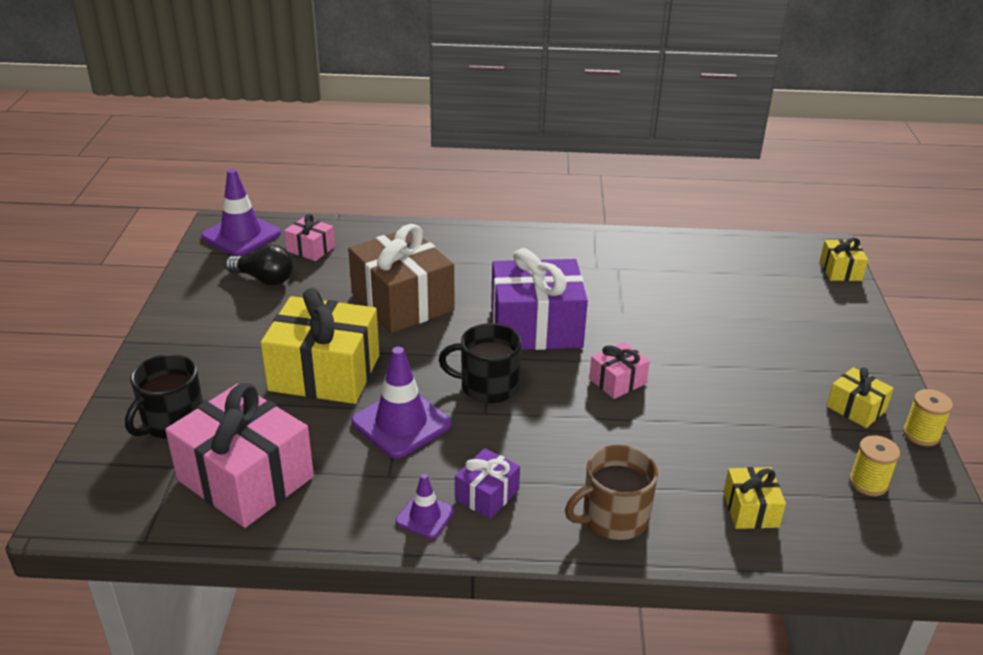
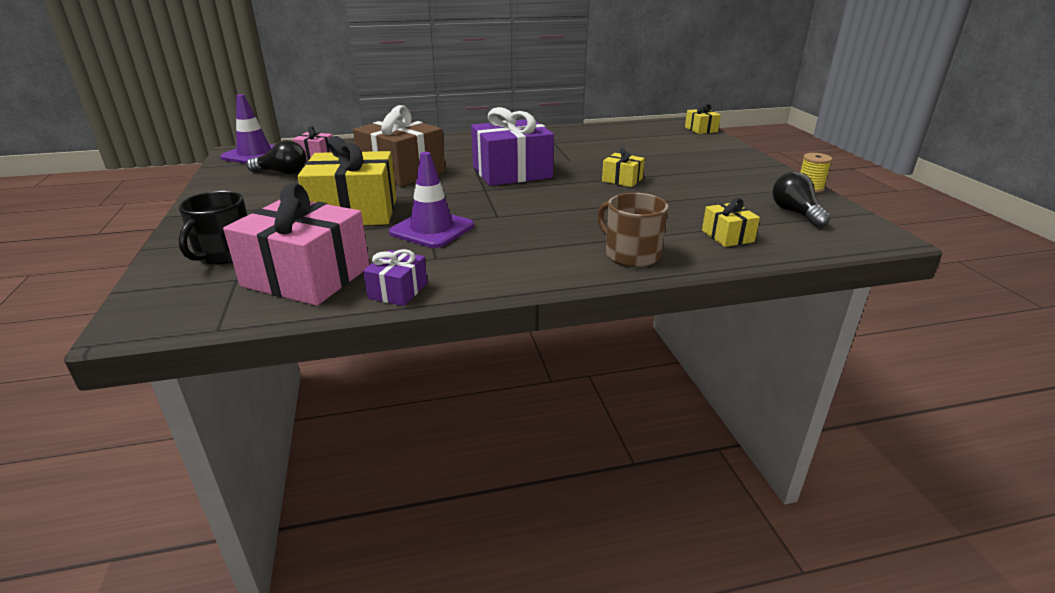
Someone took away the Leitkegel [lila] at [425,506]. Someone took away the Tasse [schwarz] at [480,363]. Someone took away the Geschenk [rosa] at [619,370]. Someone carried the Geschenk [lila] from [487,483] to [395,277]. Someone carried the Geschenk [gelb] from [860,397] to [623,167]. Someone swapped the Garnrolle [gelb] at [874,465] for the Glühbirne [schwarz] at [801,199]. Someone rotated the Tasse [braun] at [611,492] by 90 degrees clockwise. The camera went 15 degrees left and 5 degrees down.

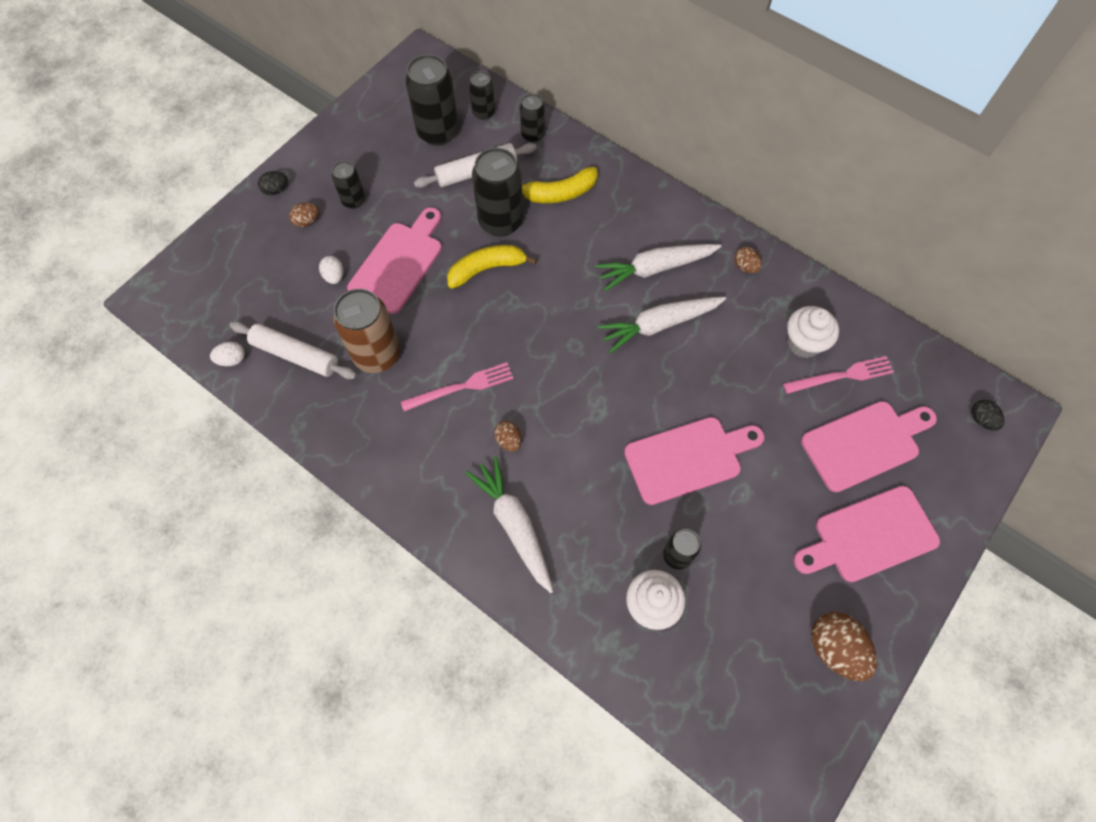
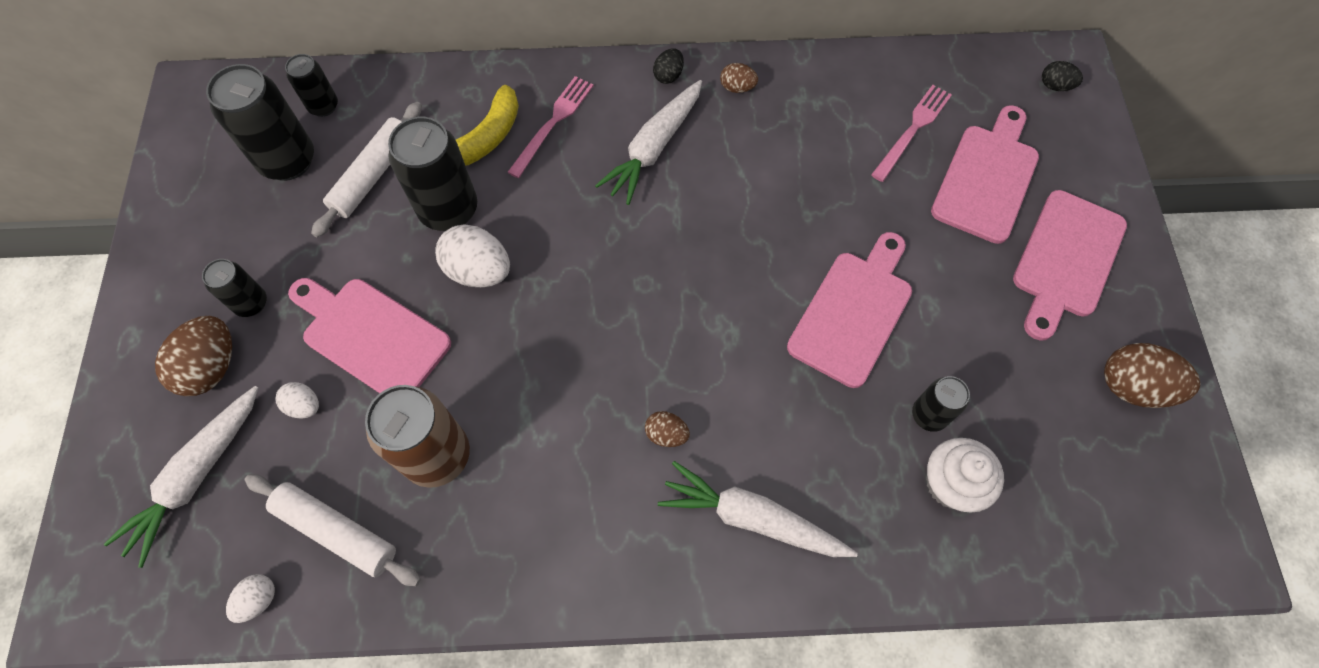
Someone took away the Dose [schwarz] at [532,118]. Someone took away the Muffin [weiß] at [813,332]. Someone carried the Ei [schwarz] from [273,183] to [668,66]. Someone carried the Gabel [rosa] from [457,386] to [551,127]. Someone carried the Karotte [weiß] from [662,325] to [181,477]. Someone swapped the Banane [gelb] at [492,267] for the Ei [weiß] at [472,255]. Someone rotated the Nudelholz [weiß] at [293,350] by 45 degrees clockwise. Someone rotated the Schneidebrett [rosa] at [394,260] by 45 degrees counterclockwise. Someone scaled the Ei [braun] at [304,214] by 1.85. The camera went 40 degrees left and 0 degrees up.

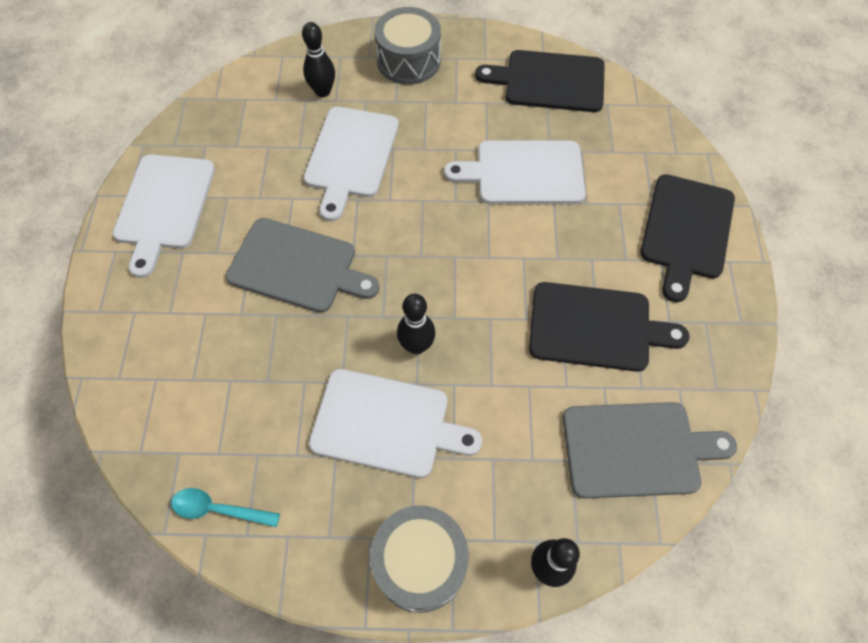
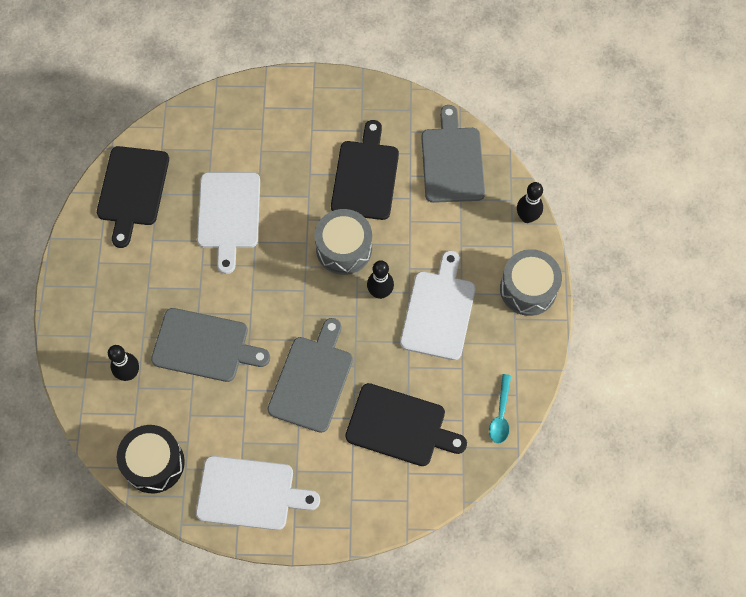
Someone put down the Trommel [schwarz] at [151,459]. Someone carried the Trommel [grau] from [407,46] to [343,242]. Someone carried the Schneidebrett [schwarz] from [688,238] to [406,424]. Someone repainted the Schneidebrett [weiß] at [351,164], which became the Schneidebrett [grau] at [210,345]. The camera went 90 degrees left and 5 degrees up.

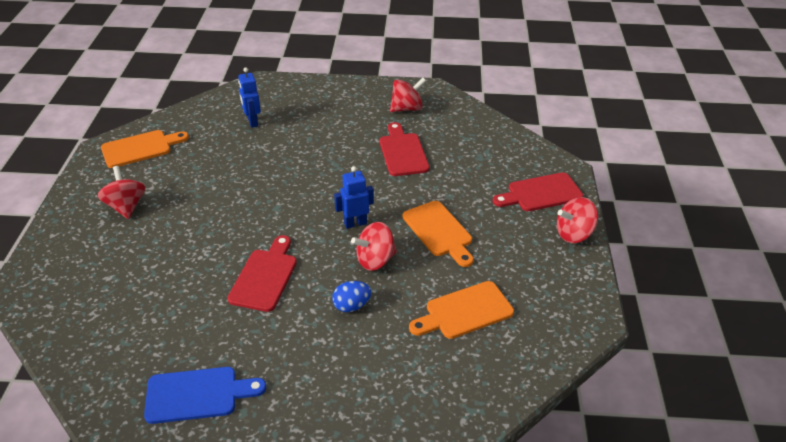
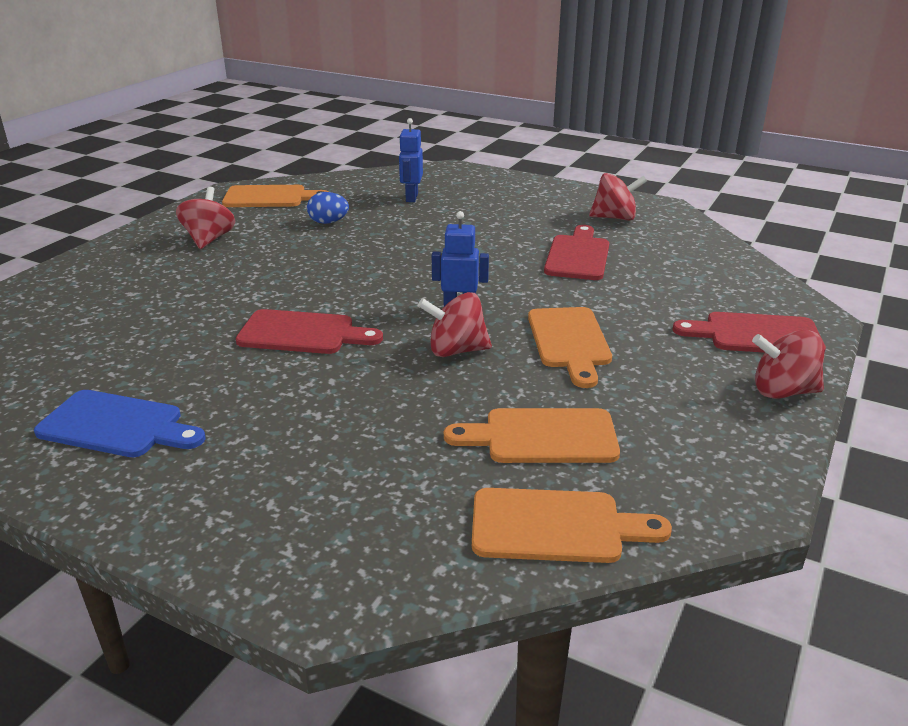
Someone put down the Schneidebrett [orange] at [572,525]. Someone carried the Ei [blau] from [351,296] to [328,208]. Someone rotated the Schneidebrett [rot] at [262,273] by 60 degrees clockwise. The camera went 25 degrees right and 10 degrees down.

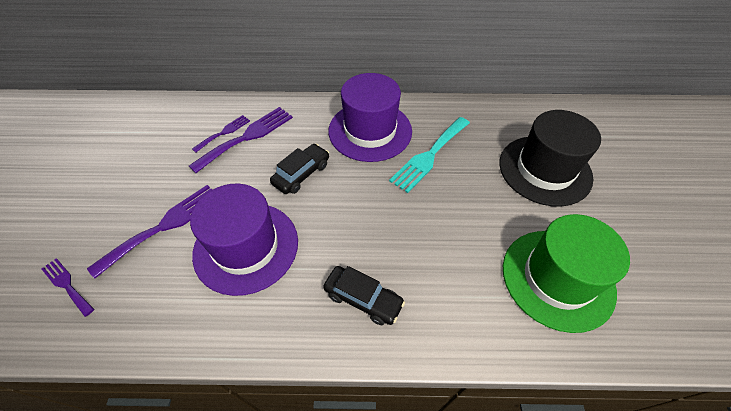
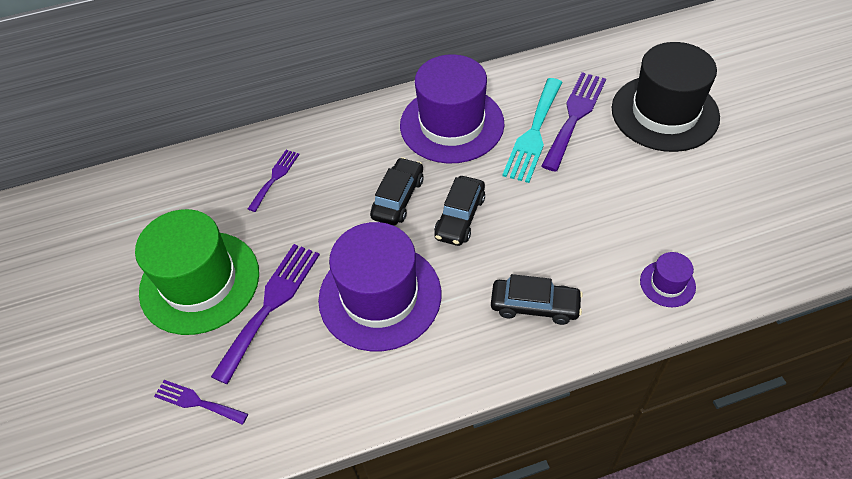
Someone put down the Auto [schwarz] at [459,211]. Someone put down the Hut [lila] at [668,279]. Someone carried the Gabel [lila] from [241,140] to [573,122]. Someone carried the Hut [grün] from [566,273] to [197,272]. The camera went 15 degrees left and 0 degrees up.

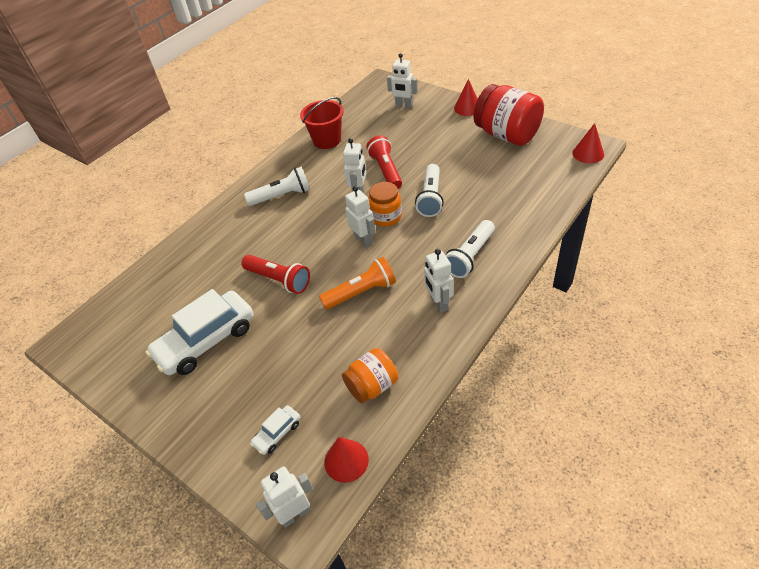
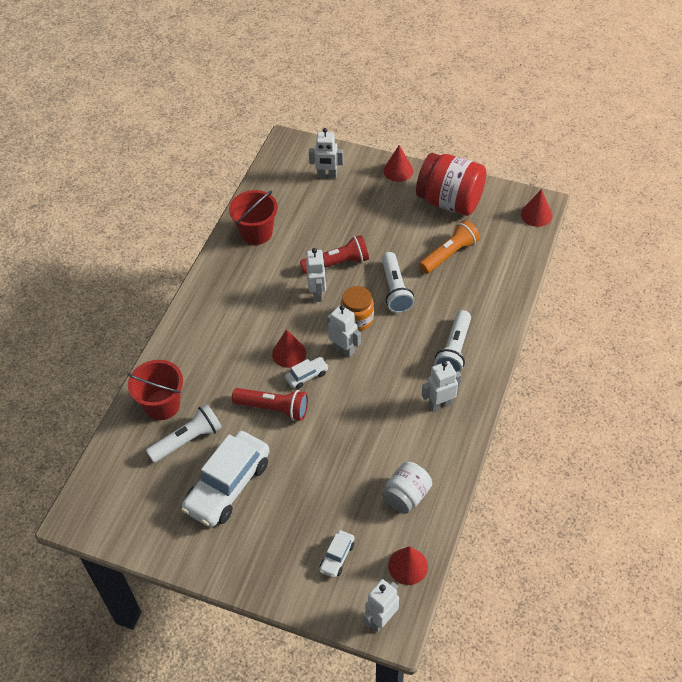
Someone put down the Eimer [rot] at [155,390]. Someone put down the Kegel [rot] at [289,348]. Someone put down the Auto [weiß] at [307,373]. Someone carried the Taschenlampe [weiß] from [277,186] to [184,433]. Someone carried the Taschenlampe [orange] from [357,283] to [449,247]. Someone repainted the Einmachglas [orange] at [370,375], which became the Einmachglas [weiß] at [407,488]. Someone rotated the Taschenlampe [rot] at [384,162] by 105 degrees clockwise. Someone rotated the Roboter [weiß] at [438,281] by 105 degrees clockwise. The camera went 20 degrees left and 5 degrees up.

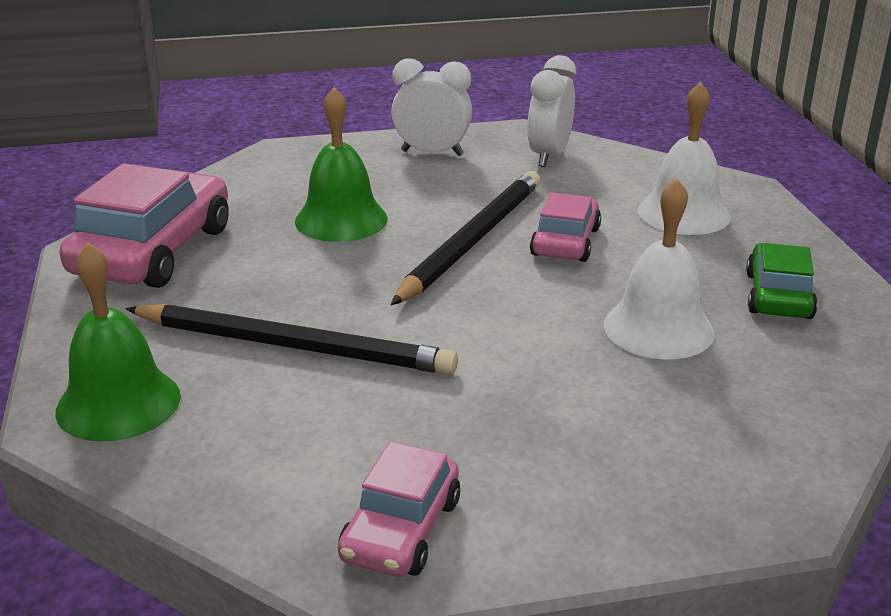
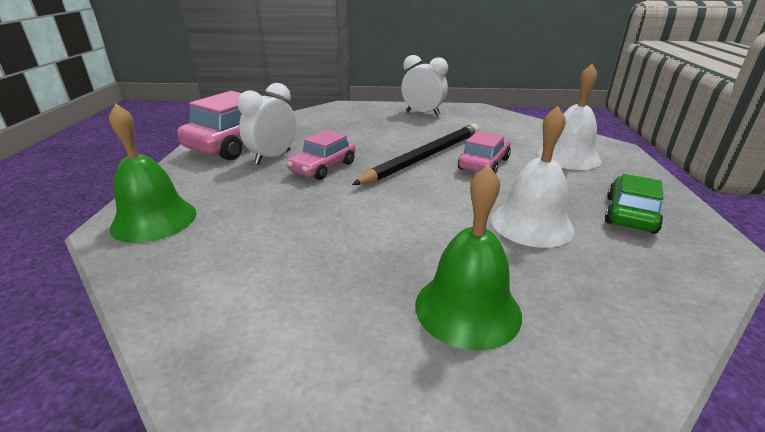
Someone took away the Bleistift [schwarz] at [292,339]. Someone carried the Glocke [grün] from [341,164] to [468,257]. Someone carried the Auto [rosa] from [399,509] to [321,155]. Someone carried the Wecker [weiß] from [551,111] to [266,123]. The camera went 15 degrees right and 0 degrees up.

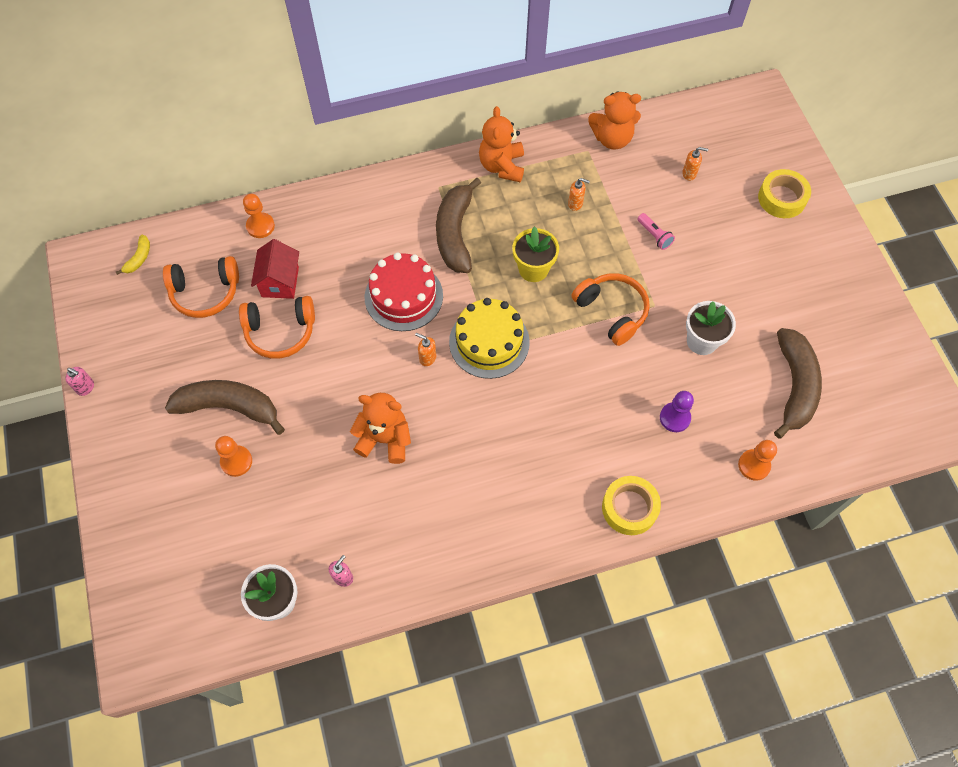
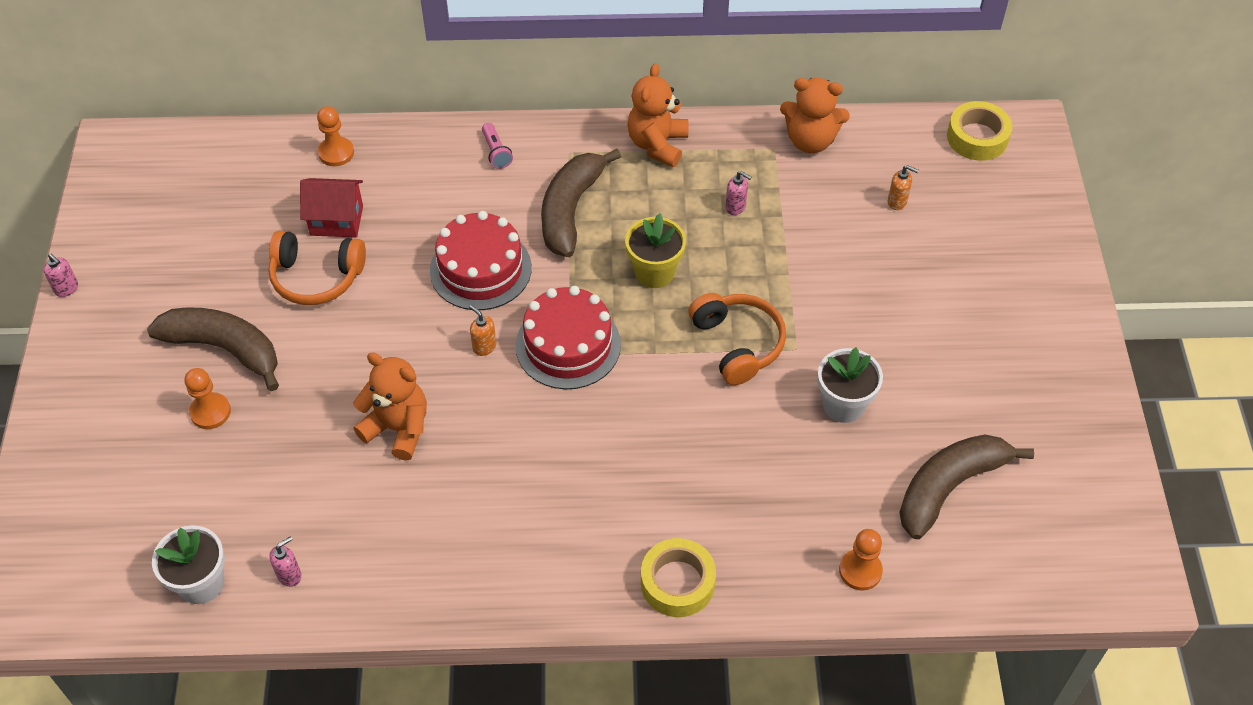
Someone took away the Banane [gelb] at [133,255]. Someone took away the Kopfhörer [orange] at [201,287]. Someone took away the Bauer [lila] at [677,411]. Someone carried the Taschenlampe [rosa] from [656,231] to [497,146]. Someone carried the Klebeband [gelb] from [784,193] to [979,131]. Someone repainted the Kuchen [gelb] at [489,338], which became the Kuchen [rot] at [568,337]. Someone repainted the Seifenspender [orange] at [579,194], which became the Seifenspender [rosa] at [738,193]. Someone rotated the Haus [rot] at [275,269] by 75 degrees clockwise. Someone rotated the Banane [braun] at [798,383] by 150 degrees counterclockwise. The camera went 15 degrees right and 10 degrees down.

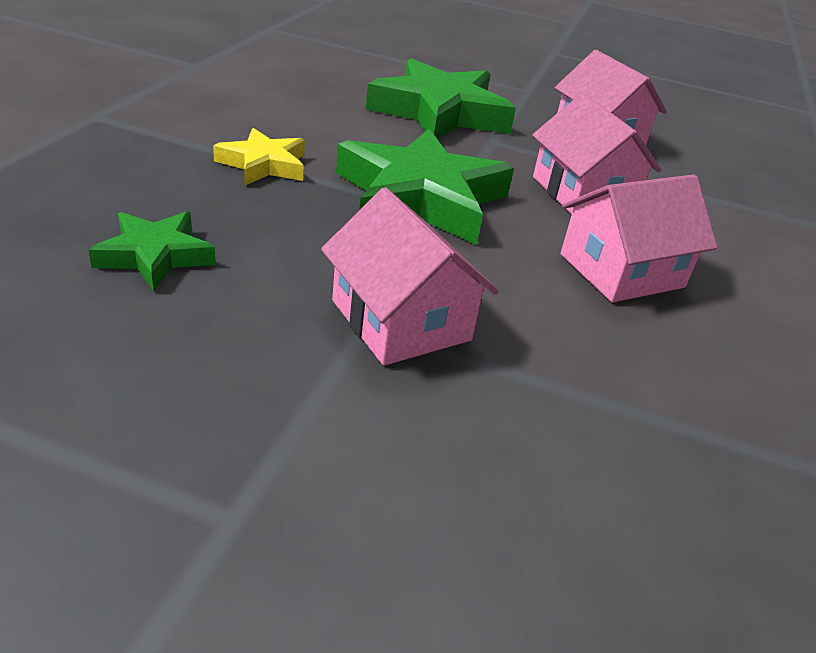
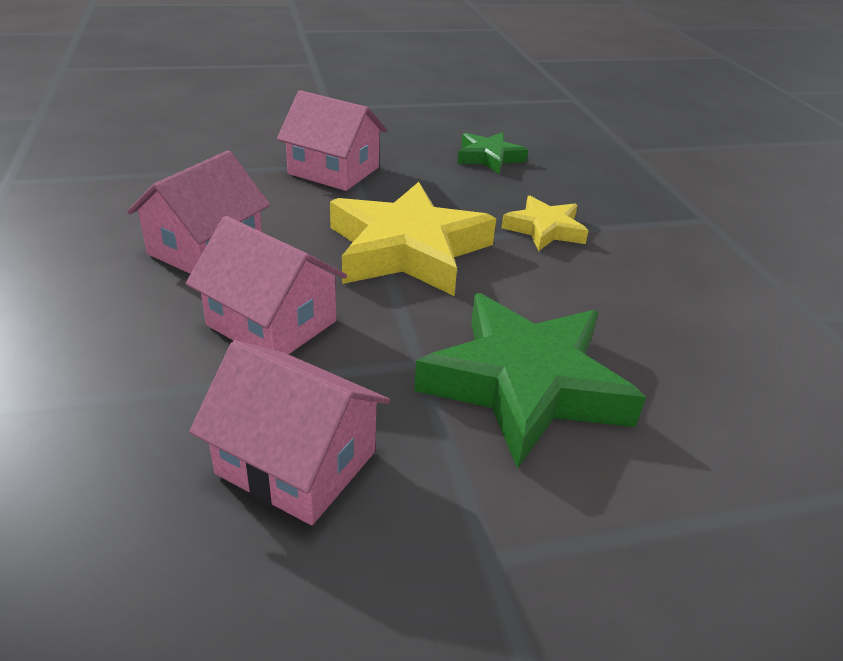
Someone repainted the Stern [grün] at [425,187], which became the Stern [gelb] at [413,239]. The camera went 150 degrees right and 0 degrees up.

